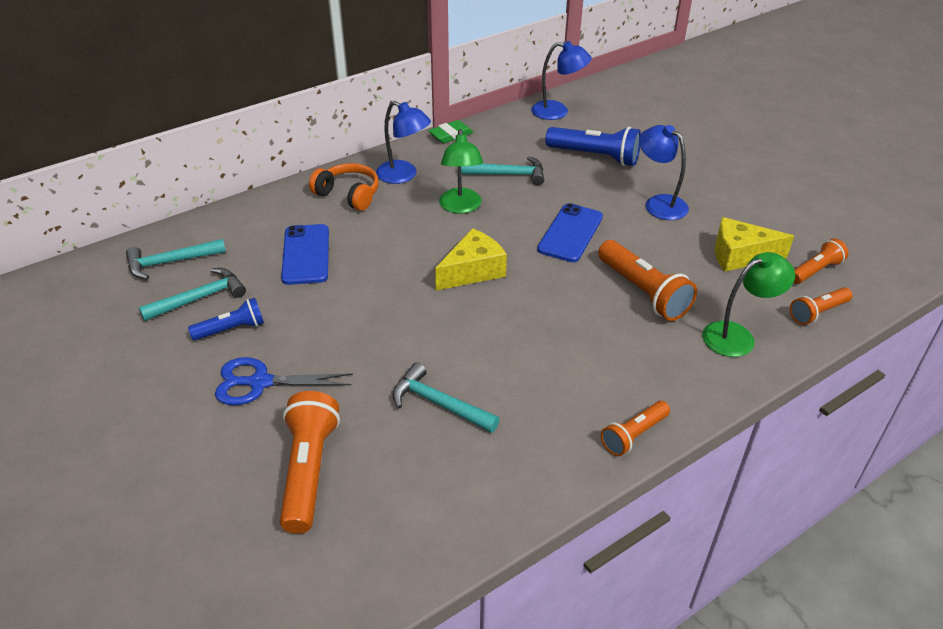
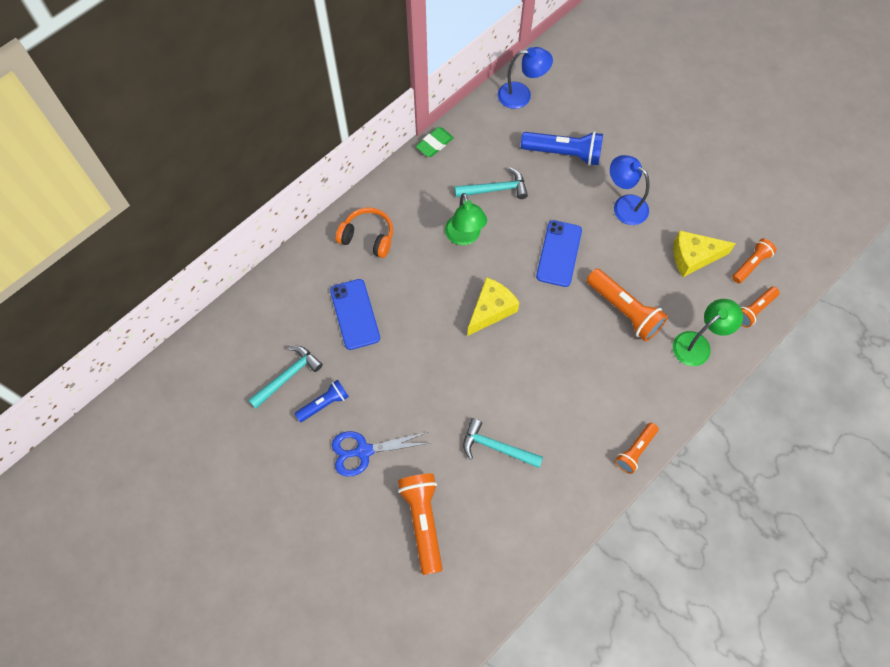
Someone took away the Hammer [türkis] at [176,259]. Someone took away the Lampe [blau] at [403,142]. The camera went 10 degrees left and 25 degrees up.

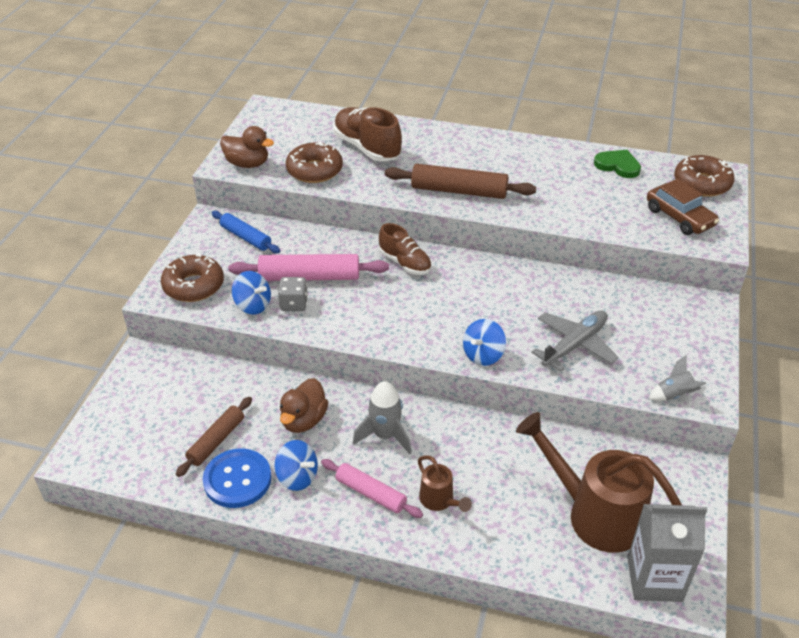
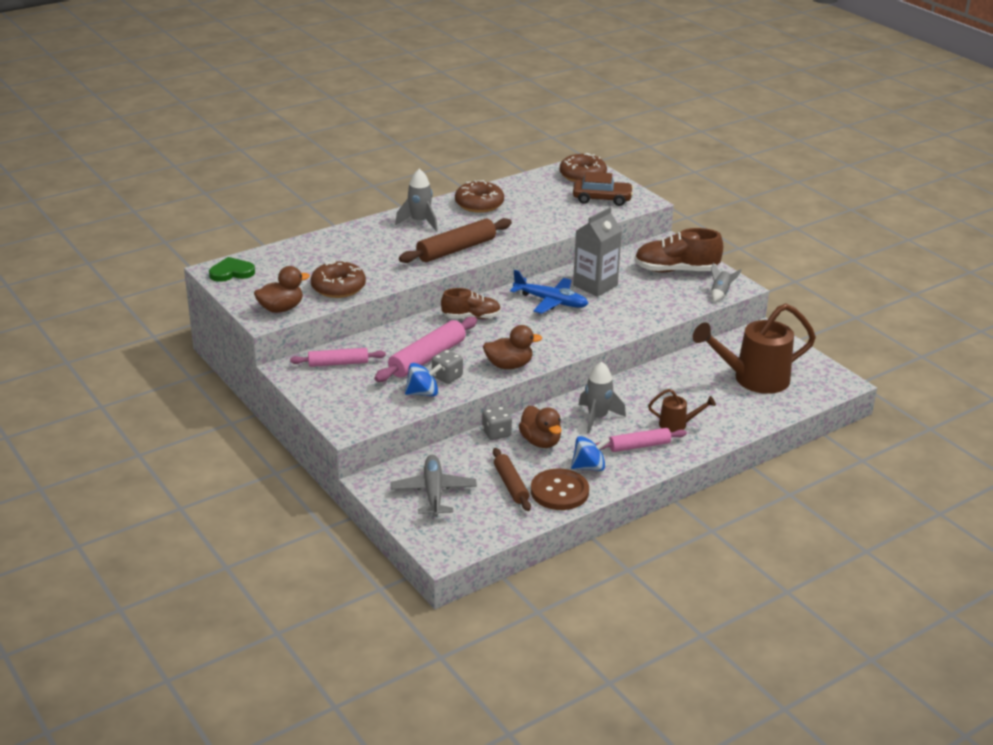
Someone took away the Kreisel [blau] at [484,342]. Someone put down the Rakete [grau] at [416,200]. Someone put down the Spielwürfel [grau] at [497,423]. Someone put down the Ente [braun] at [512,347]. Someone put down the Flugzeug [blau] at [549,292]. Someone carried the Donut [braun] from [192,277] to [479,196]. Someone carried the Schuh [braun] from [368,134] to [678,250]. Someone carried the Flugzeug [grau] from [574,341] to [434,486]. Someone carried the Herz [grün] from [617,164] to [232,269]. Someone carried the Getränkekarton [grau] from [667,553] to [597,252]. Someone repainted the Knopf [blau] at [237,478], which became the Knopf [braun] at [560,489]. Someone repainted the Nudelholz [blau] at [246,232], which became the Nudelholz [rosa] at [338,357]. The camera went 50 degrees left and 10 degrees down.

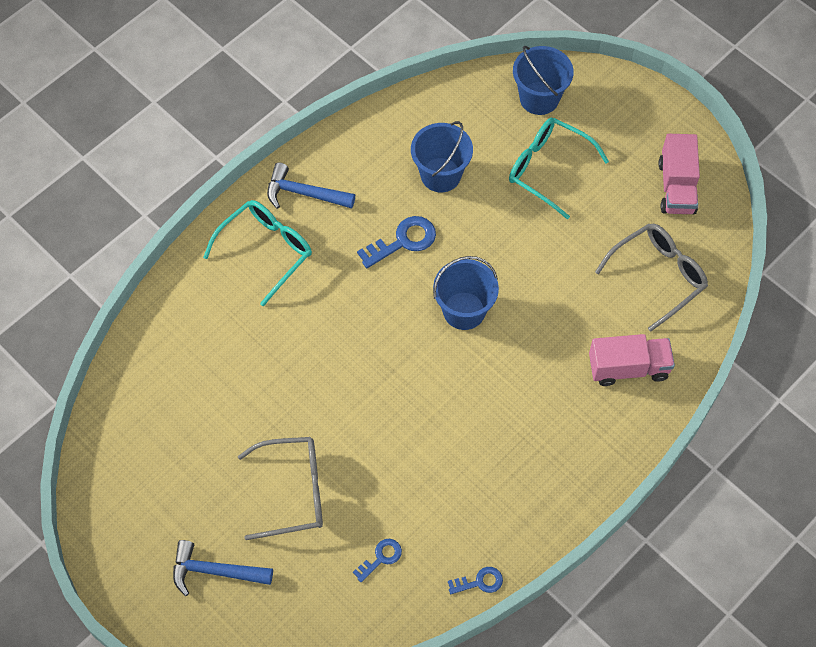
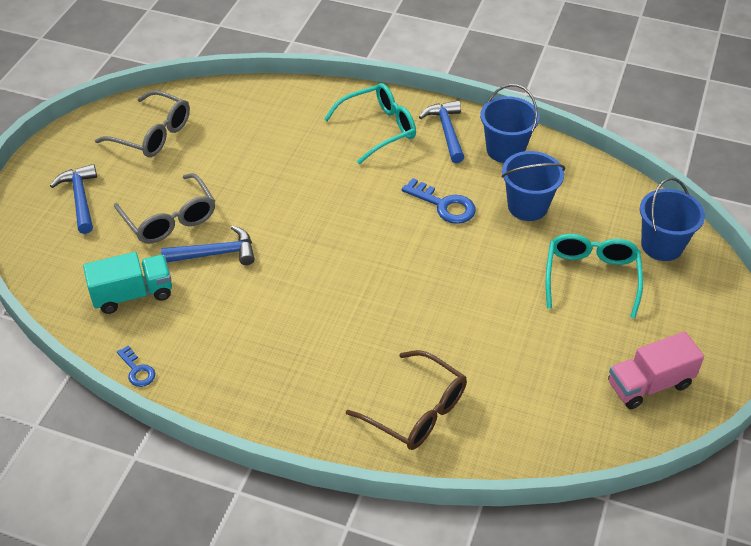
Someone put down the Hammer [blau] at [208,245]. Someone carried the Eimer [blau] from [466,293] to [509,123]. Someone carried the Brille [grau] from [651,277] to [142,123]. Someone swapped the Schlüssel [blau] at [377,561] for the Lastwagen [türkis] at [127,283]. Someone swapped the Lastwagen [rosa] at [632,360] for the Brille [braun] at [406,400]. Someone rotated the Brille [türkis] at [257,253] by 45 degrees counterclockwise. The camera went 65 degrees right and 15 degrees down.

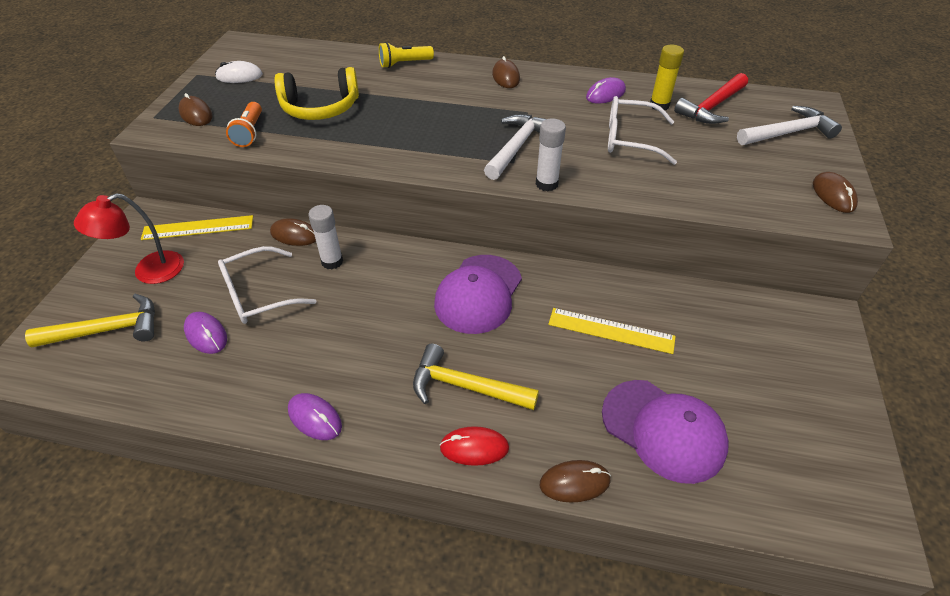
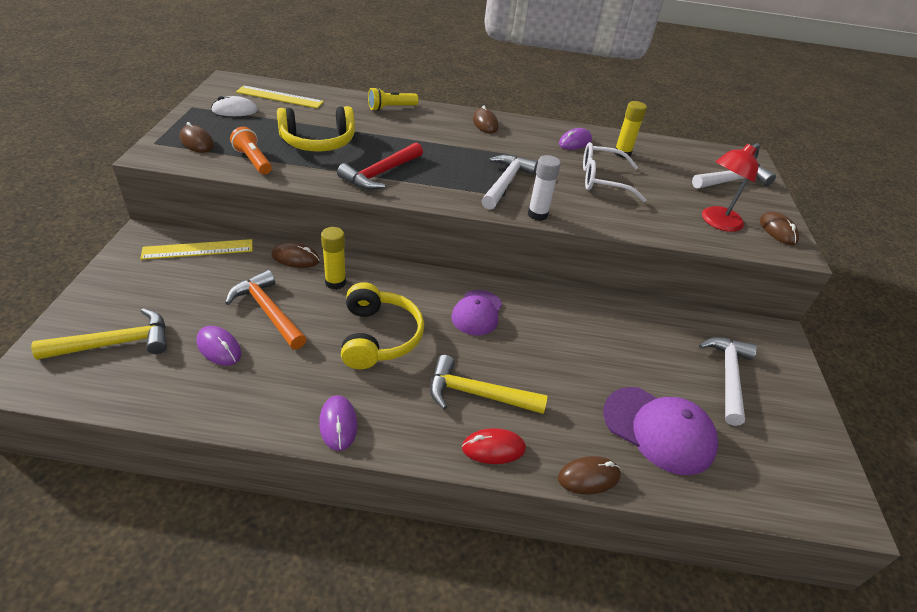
Someone put down the Kopfhörer [gelb] at [382,325]. Someone put down the Hammer [weiß] at [728,381]. Someone carried the Lampe [rot] from [129,238] to [731,187]. Someone carried the Lineal [gelb] from [612,331] to [280,96]. Someone carried the Hammer [rot] from [711,98] to [380,166]. Someone swapped the Brille [weiß] at [267,285] for the Hammer [orange] at [265,309]. Someone repainted the Klebestift [weiß] at [325,237], which became the Klebestift [gelb] at [333,258]. Someone rotated the Taschenlampe [orange] at [244,124] by 150 degrees clockwise. Someone rotated the Computermaus [lila] at [315,416] by 45 degrees clockwise. Someone scaled the Kappe [lila] at [478,294] by 0.66. The camera went 10 degrees left and 5 degrees down.

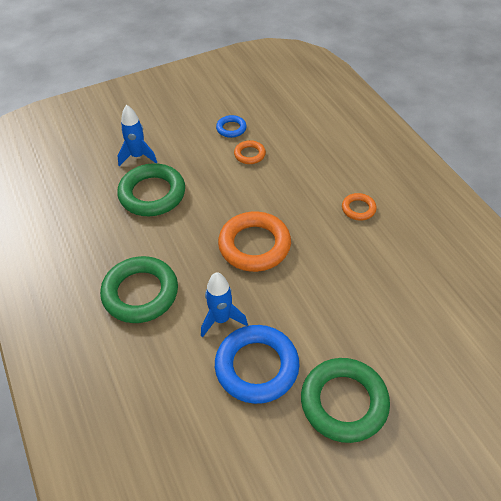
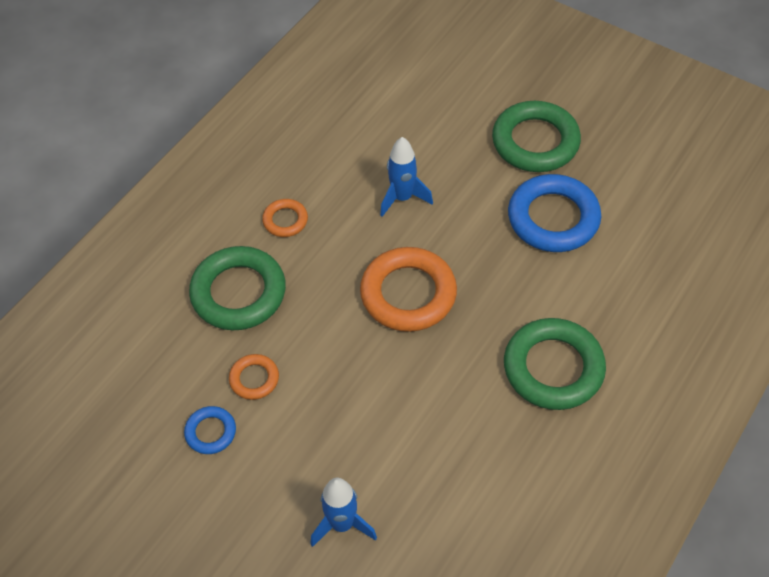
Someone carried the Ring [grün] from [151,189] to [237,288]. Someone carried the Rakete [blau] from [224,305] to [406,177]. The camera went 120 degrees left and 5 degrees up.

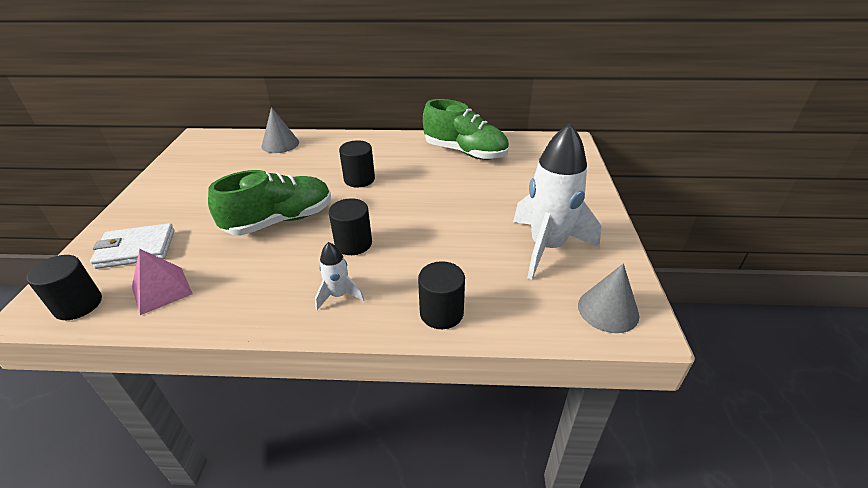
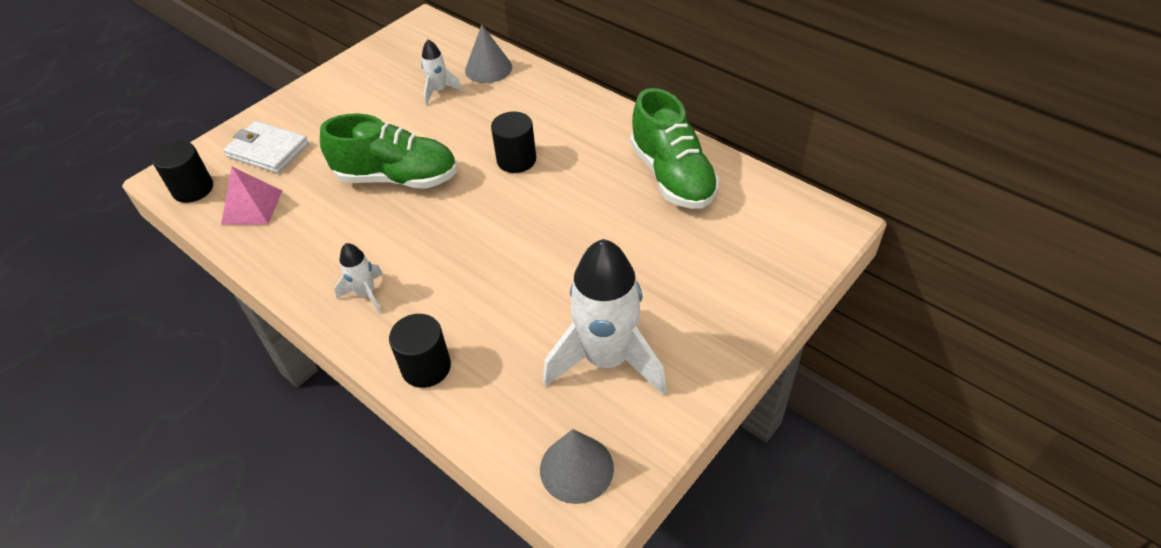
Someone took away the Vollzylinder [schwarz] at [350,226]. Someone put down the Rakete [weiß] at [441,72]. The camera went 40 degrees right and 10 degrees up.

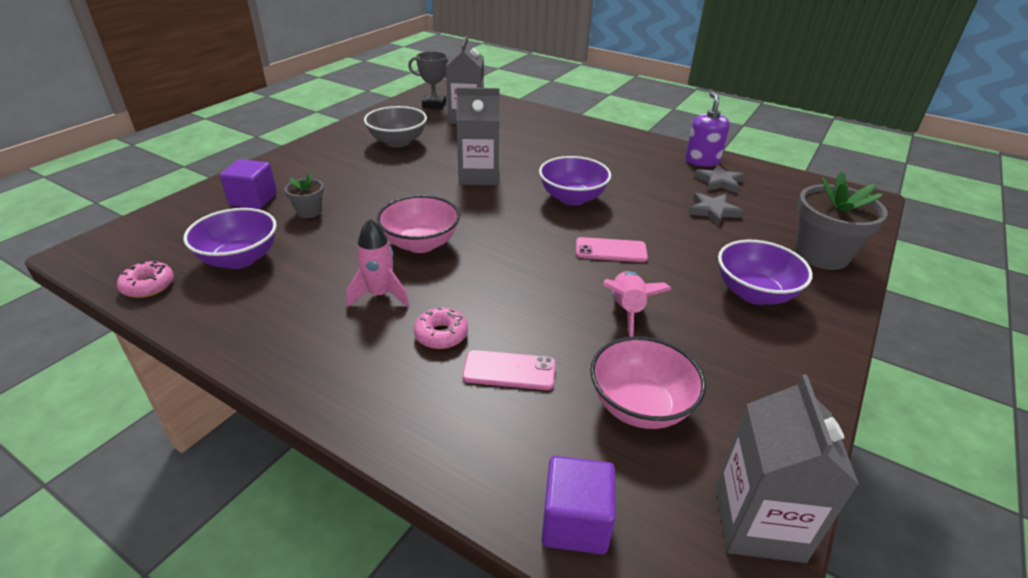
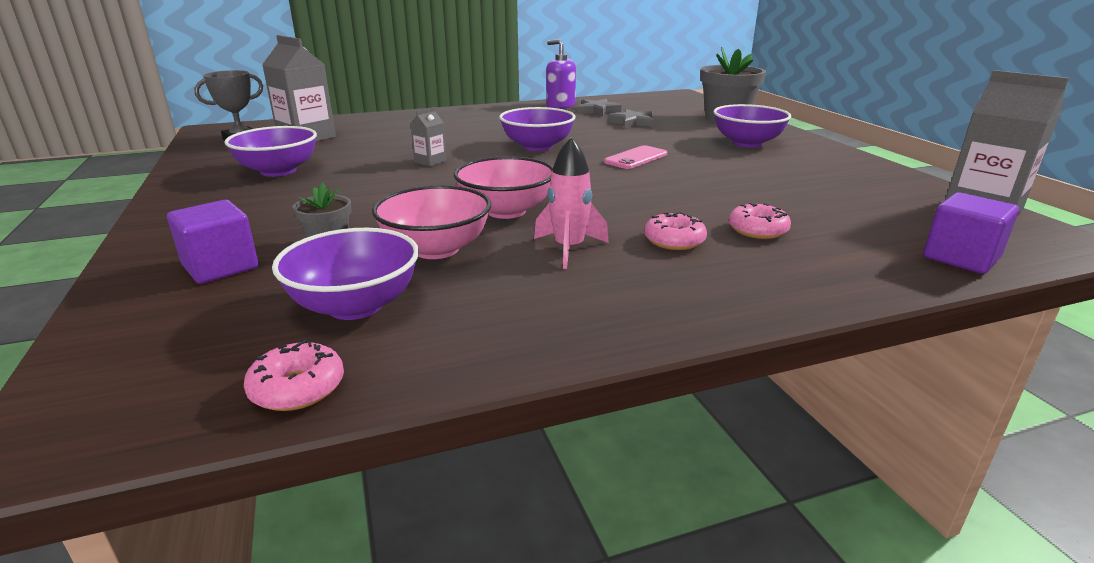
Someone took away the Rakete [rosa] at [638,304]. Someone carried the Schüssel [rosa] from [648,382] to [431,222]. Someone swapped the Handy [rosa] at [509,370] for the Donut [rosa] at [760,221]. Someone repainted the Schüssel [grau] at [395,126], which became the Schüssel [lila] at [270,151]. Someone scaled the Getränkekarton [grau] at [477,136] by 0.49. The camera went 50 degrees left and 10 degrees down.

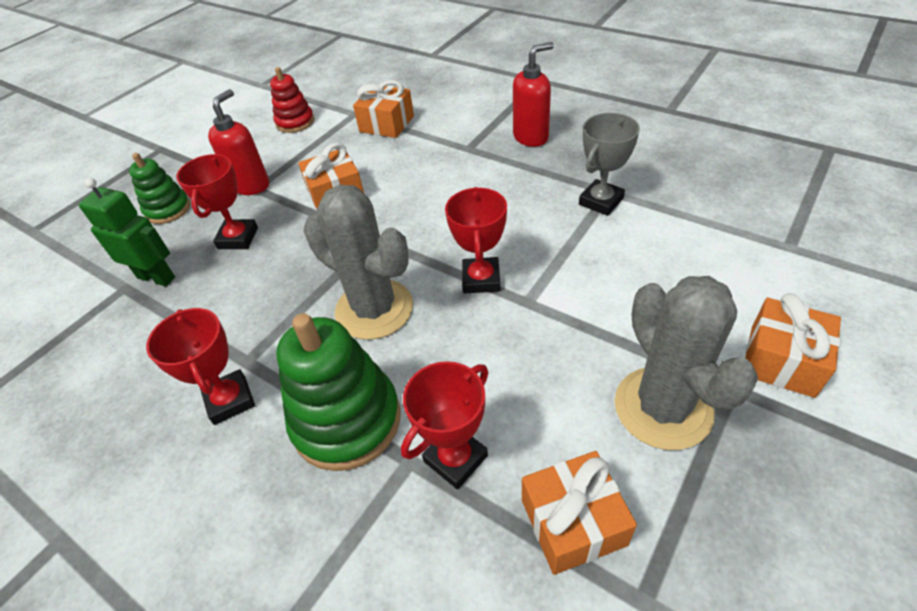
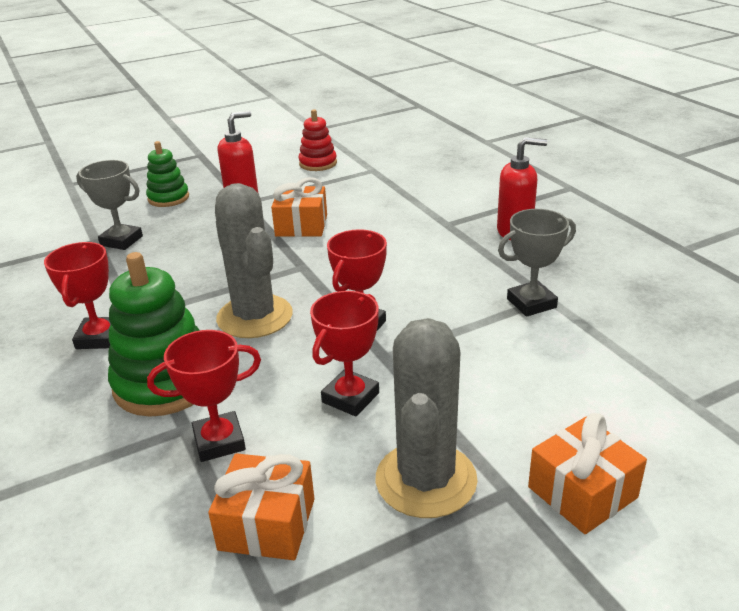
Someone took away the Geschenk [orange] at [383,109]. Someone carried the Pokal [rot] from [217,201] to [344,354]. Someone swapped the Roboter [grün] at [127,232] for the Pokal [grau] at [109,205]. The camera went 25 degrees right and 15 degrees down.

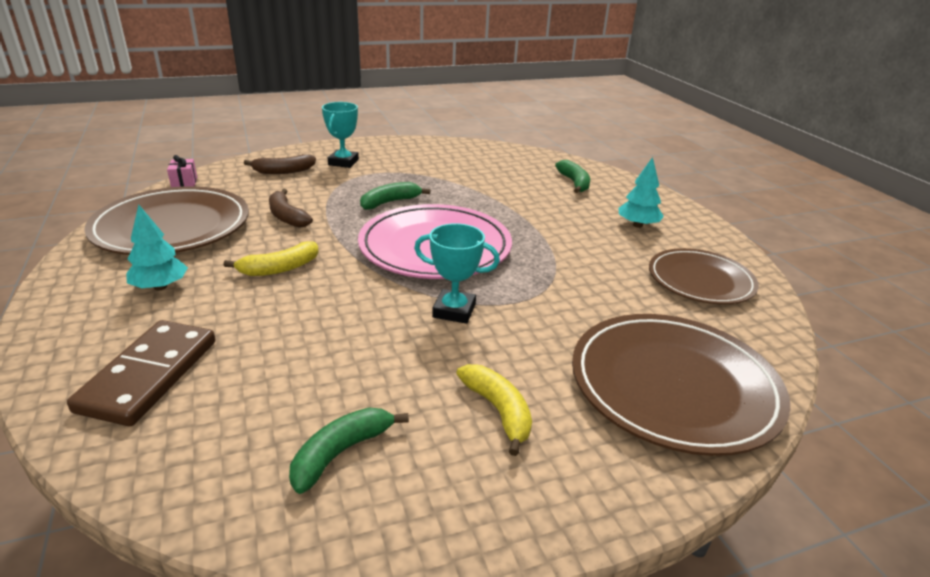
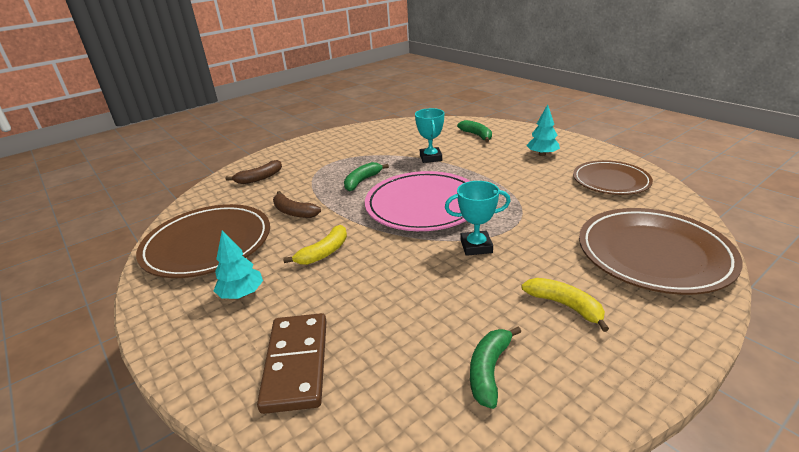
Someone took away the Geschenk [rosa] at [182,171]. Someone carried the Pokal [türkis] from [340,135] to [429,135]. The camera went 15 degrees left and 0 degrees up.

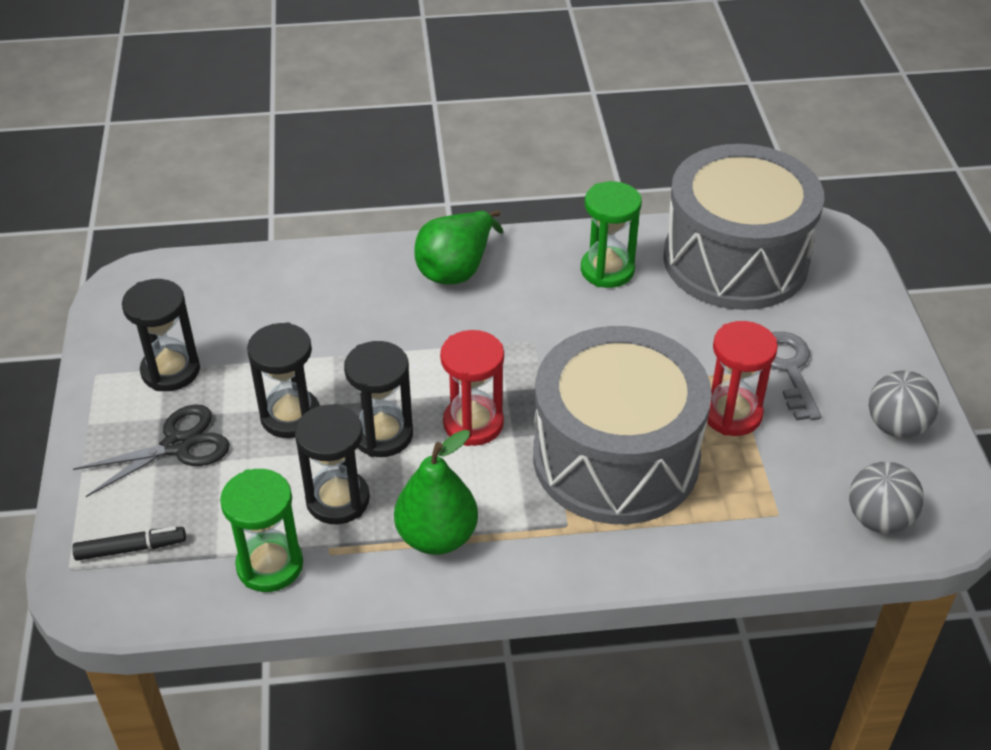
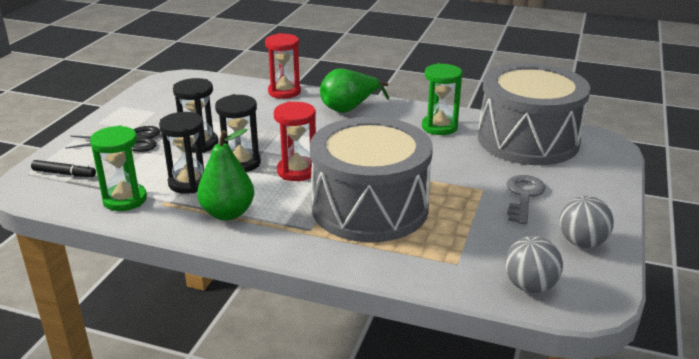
Someone took away the Sanduhr [schwarz] at [161,335]. Someone carried the Sanduhr [rot] from [742,378] to [283,66]. The camera went 25 degrees right and 15 degrees down.

